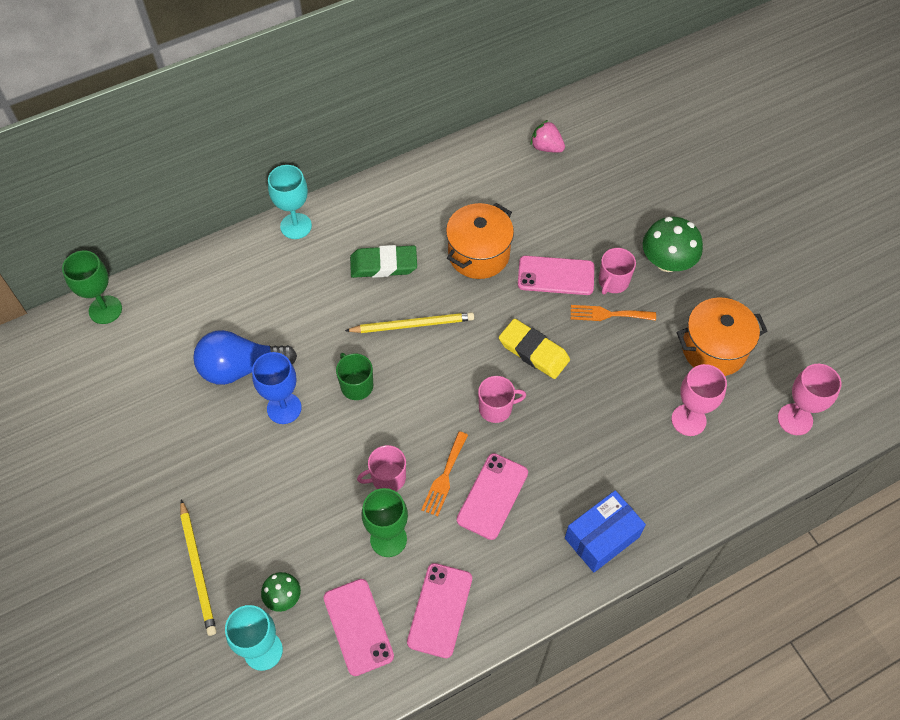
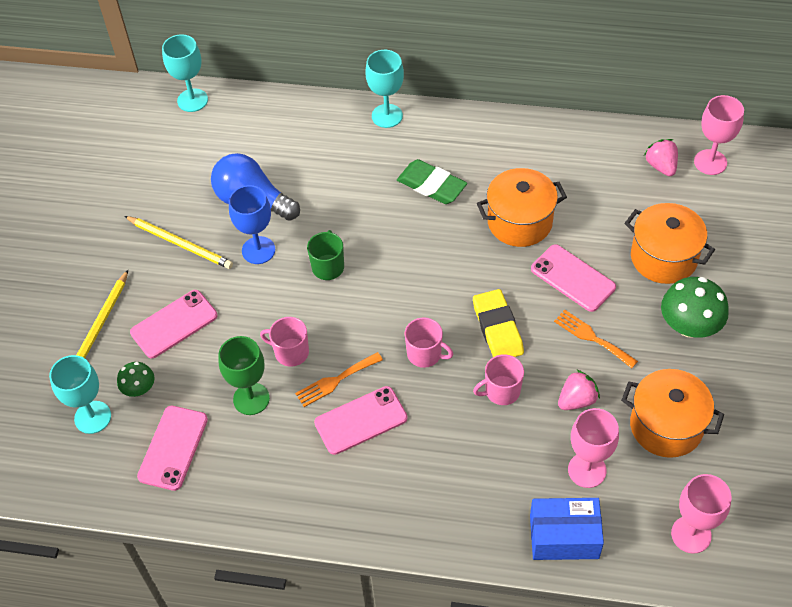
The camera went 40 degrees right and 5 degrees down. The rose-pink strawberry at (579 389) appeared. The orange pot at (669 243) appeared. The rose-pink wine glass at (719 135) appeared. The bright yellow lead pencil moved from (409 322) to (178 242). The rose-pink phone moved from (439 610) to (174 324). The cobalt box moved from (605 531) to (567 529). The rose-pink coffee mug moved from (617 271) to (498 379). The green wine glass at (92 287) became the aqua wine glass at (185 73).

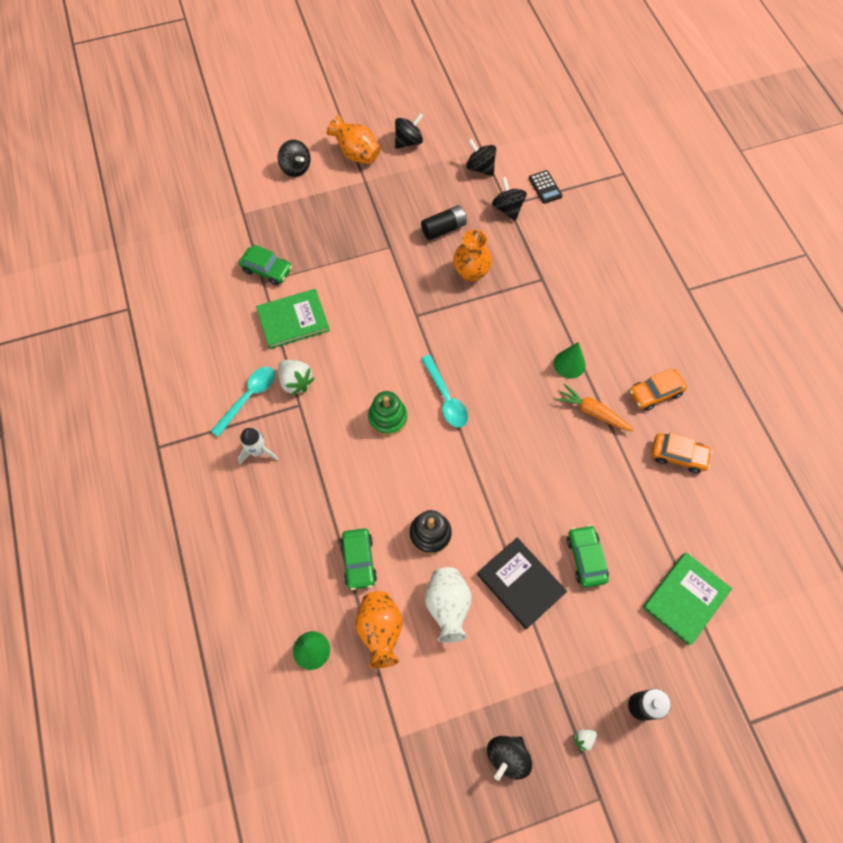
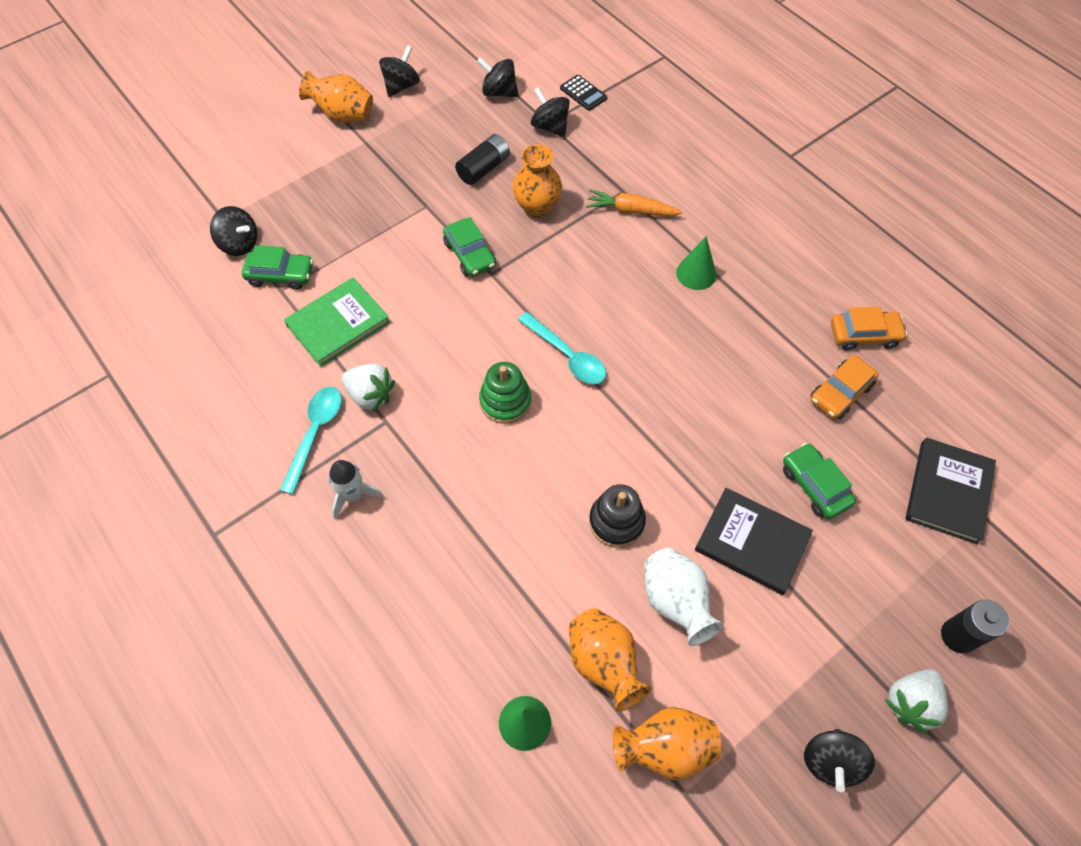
The camera went 20 degrees left and 5 degrees down. The orange flower vase at (667 744) appeared. The ebony toy top moved from (294 158) to (233 231). The green automobile moved from (358 559) to (469 247). The orange carrot moved from (595 407) to (634 202). The orange automobile moved from (658 389) to (845 387). The green hardcover at (687 599) became the ebony hardcover at (951 491). The pure white strawberry at (585 741) changed to 2.01 times the size.

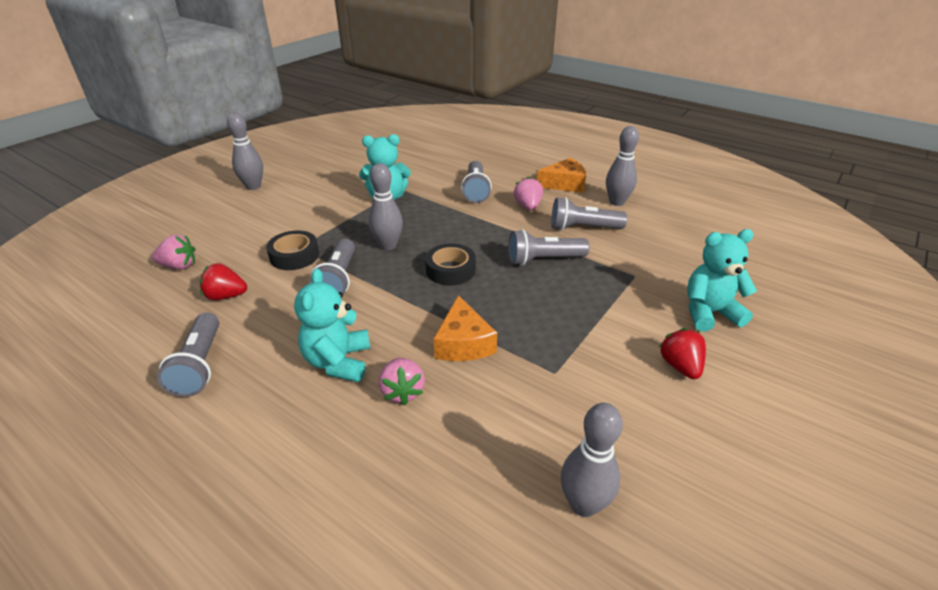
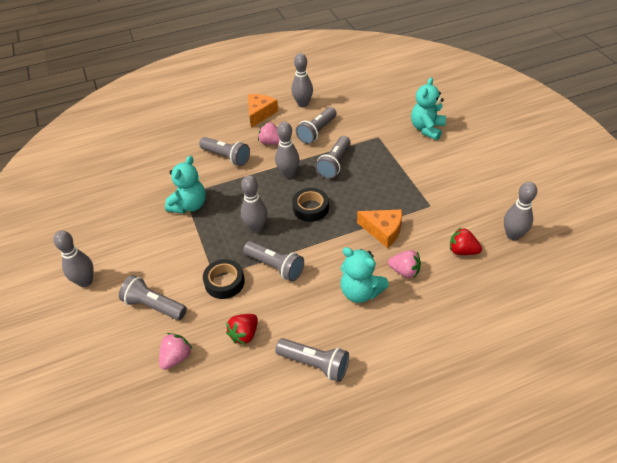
The camera went 55 degrees left and 10 degrees up. The grey torch at (153 297) appeared. The grey bowling pin at (287 150) appeared. The red strawberry moved from (682 353) to (466 241).

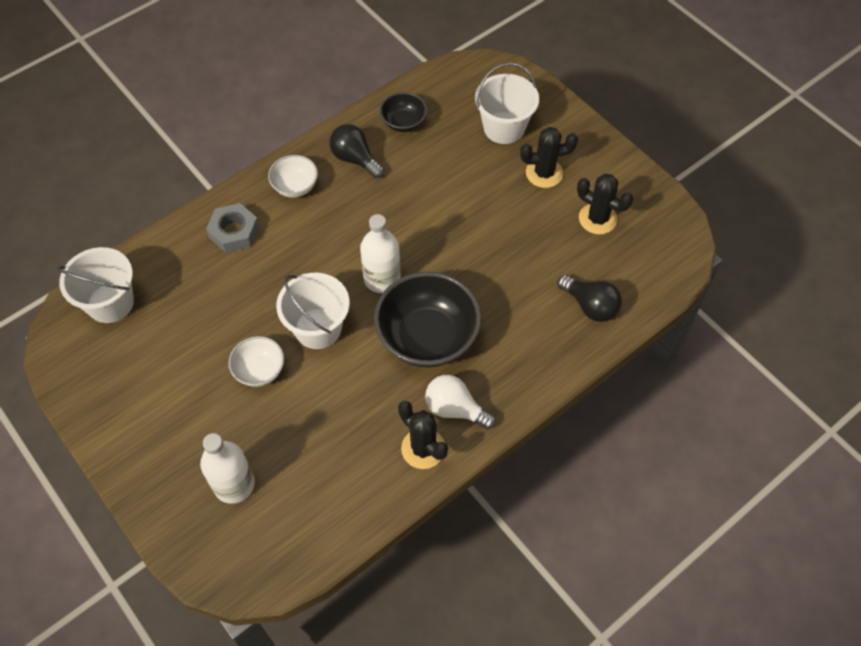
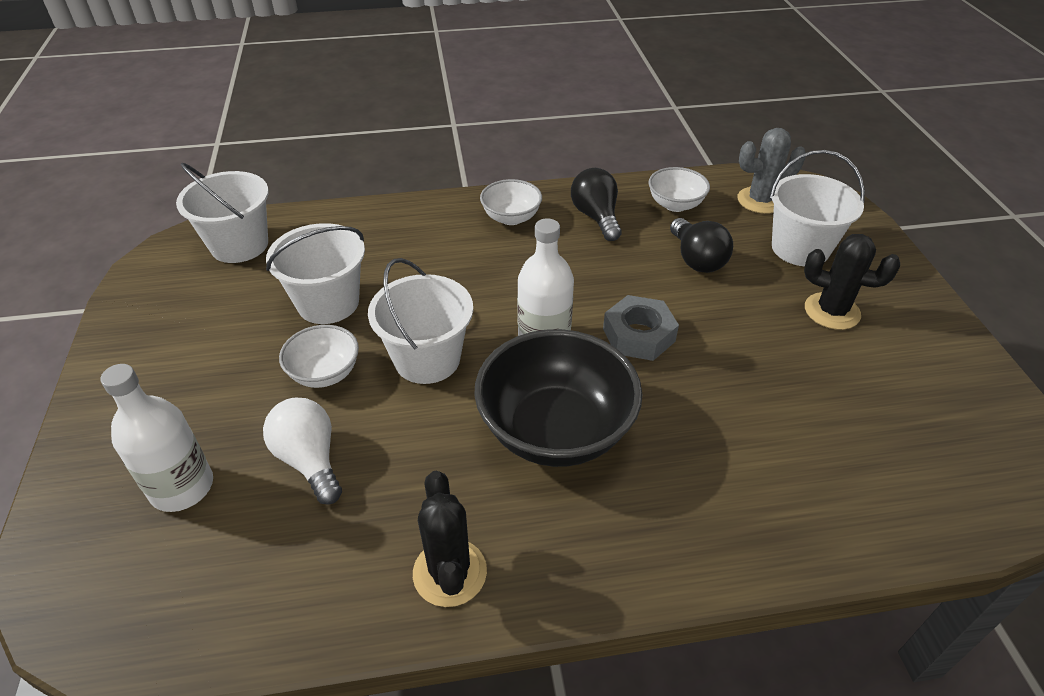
The camera went 30 degrees right and 15 degrees down. The ebony cactus at (605 204) disappeared. The pure white bucket at (315 273) appeared. The grey cactus at (771 171) appeared. The grey hexagon nut moved from (232 228) to (641 328). The pure white light bulb moved from (460 402) to (302 451). The ebony light bulb moved from (590 298) to (701 245). The ebony deep dish at (403 112) became the pure white deep dish at (679 189).

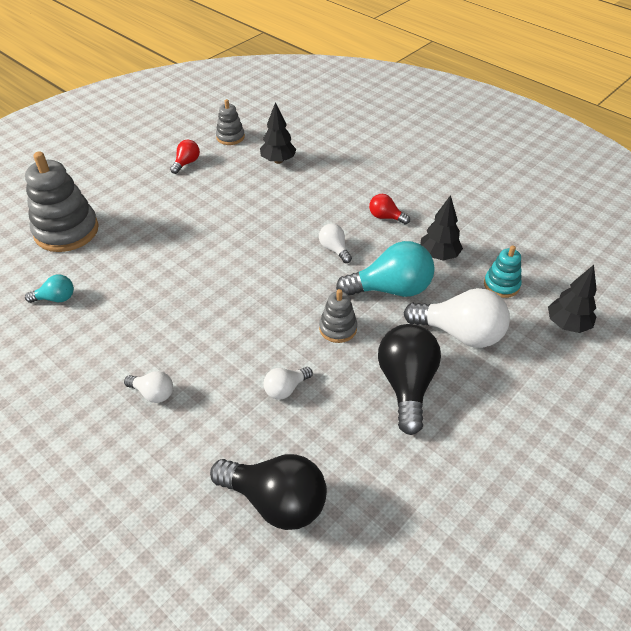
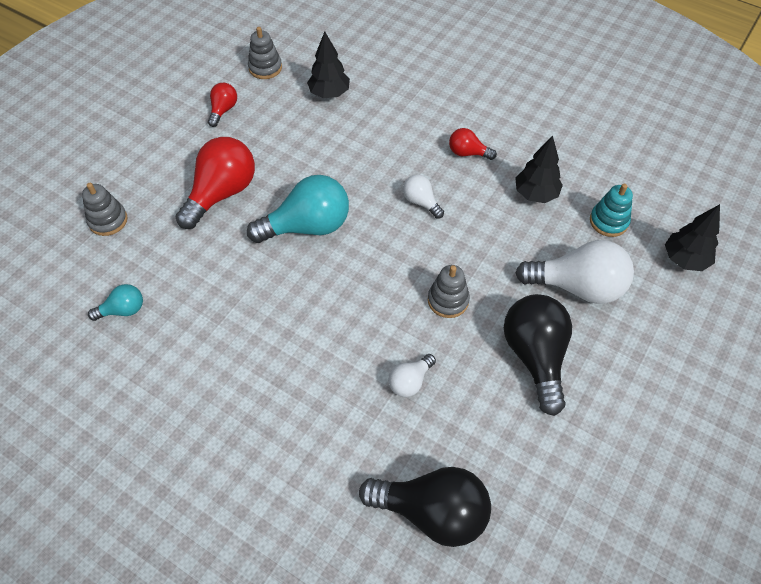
The camera went 10 degrees left and 10 degrees up. The pure white light bulb at (148 387) disappeared. The red light bulb at (215 183) appeared. The aqua light bulb moved from (385 269) to (298 209). The grey stacking rings at (62 202) changed to 0.52 times the size.

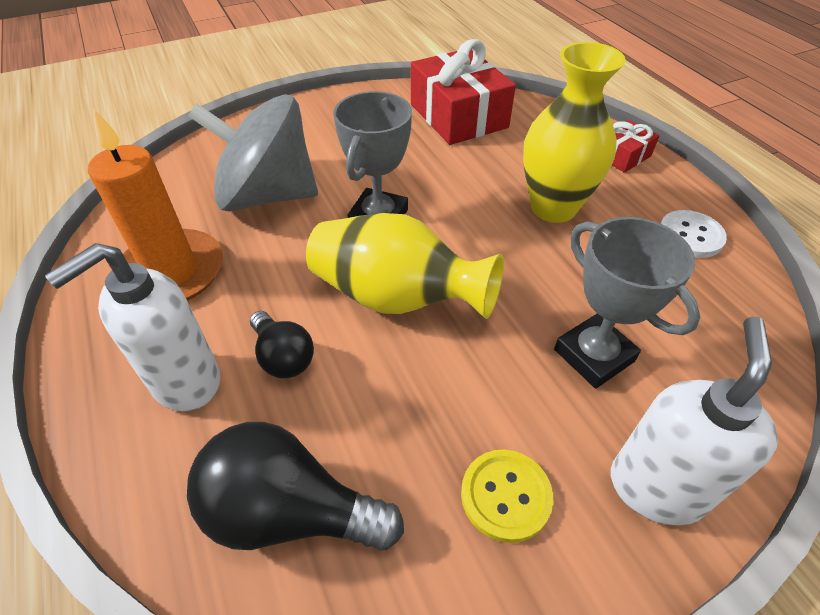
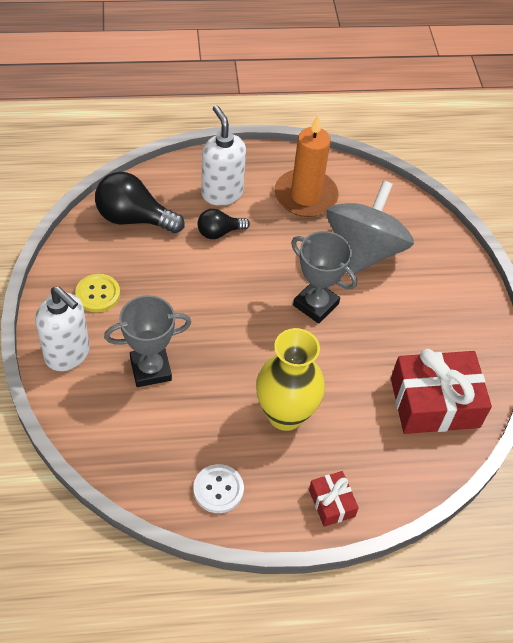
The camera went 105 degrees right and 5 degrees up. The bright yellow flower vase at (405 266) disappeared. The ebony light bulb at (295 486) turned 105 degrees counterclockwise.

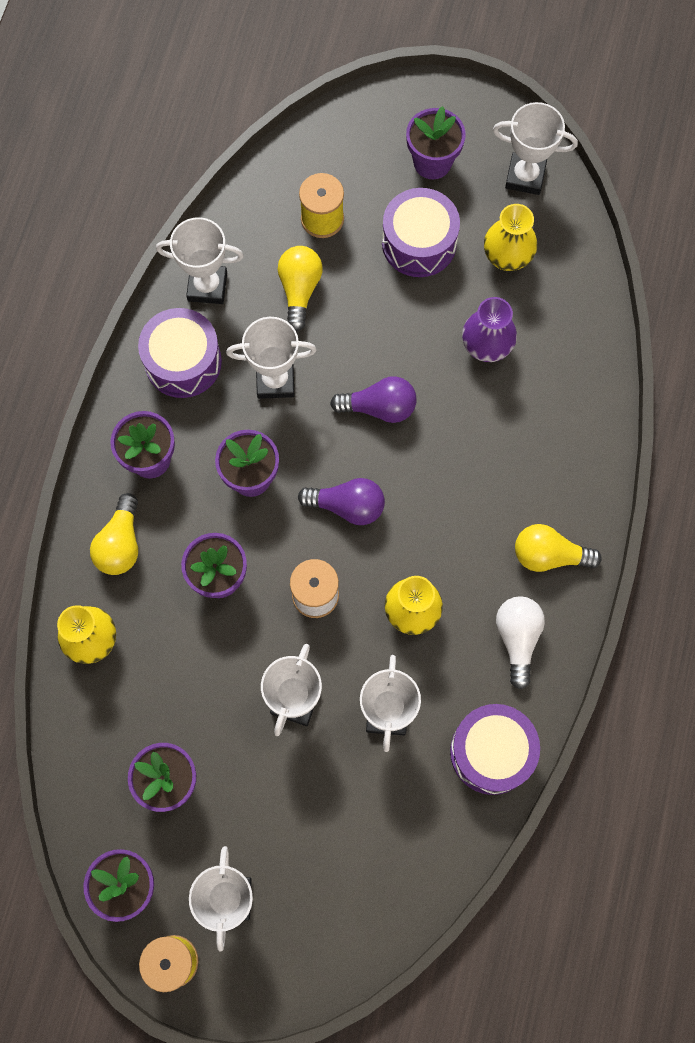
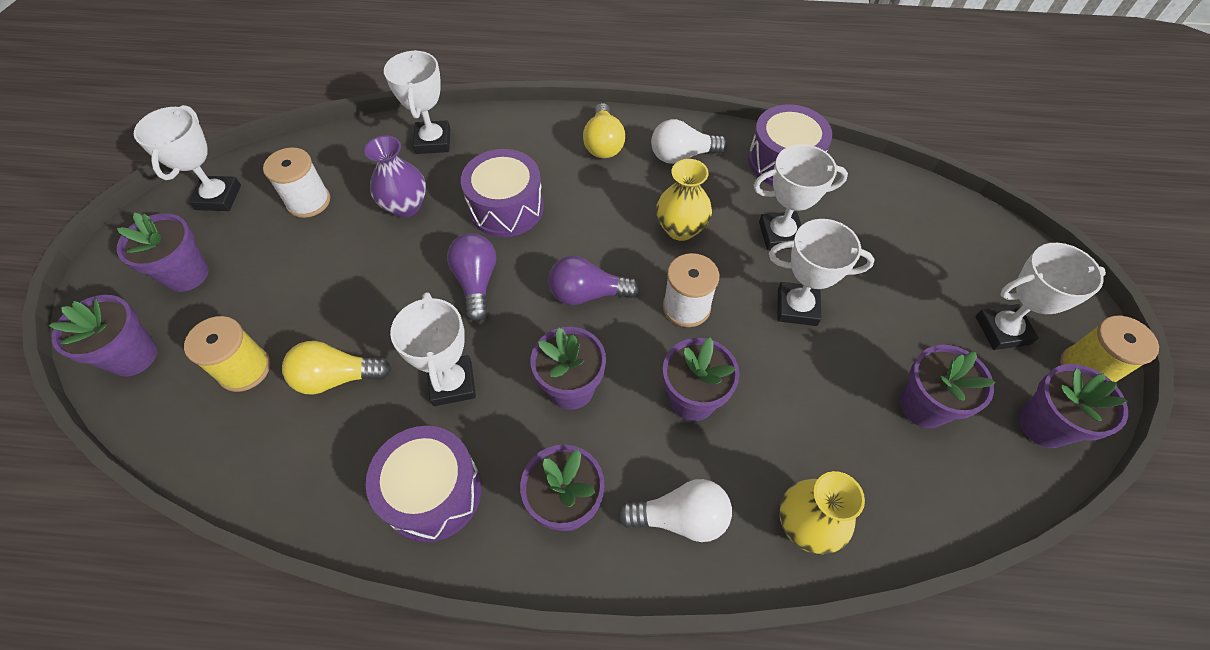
The camera went 100 degrees left and 15 degrees down. The violet plant pot at (103 336) appeared. The pure white prize cup moved from (200 260) to (417 102). The violet toy drum moved from (421 232) to (502 193). The bright yellow flower vase at (510 237) was replaced by the pure white spool at (296 182). The bright yellow light bulb at (114 534) became the pure white light bulb at (675 510). The violet light bulb at (341 501) turned 90 degrees counterclockwise.

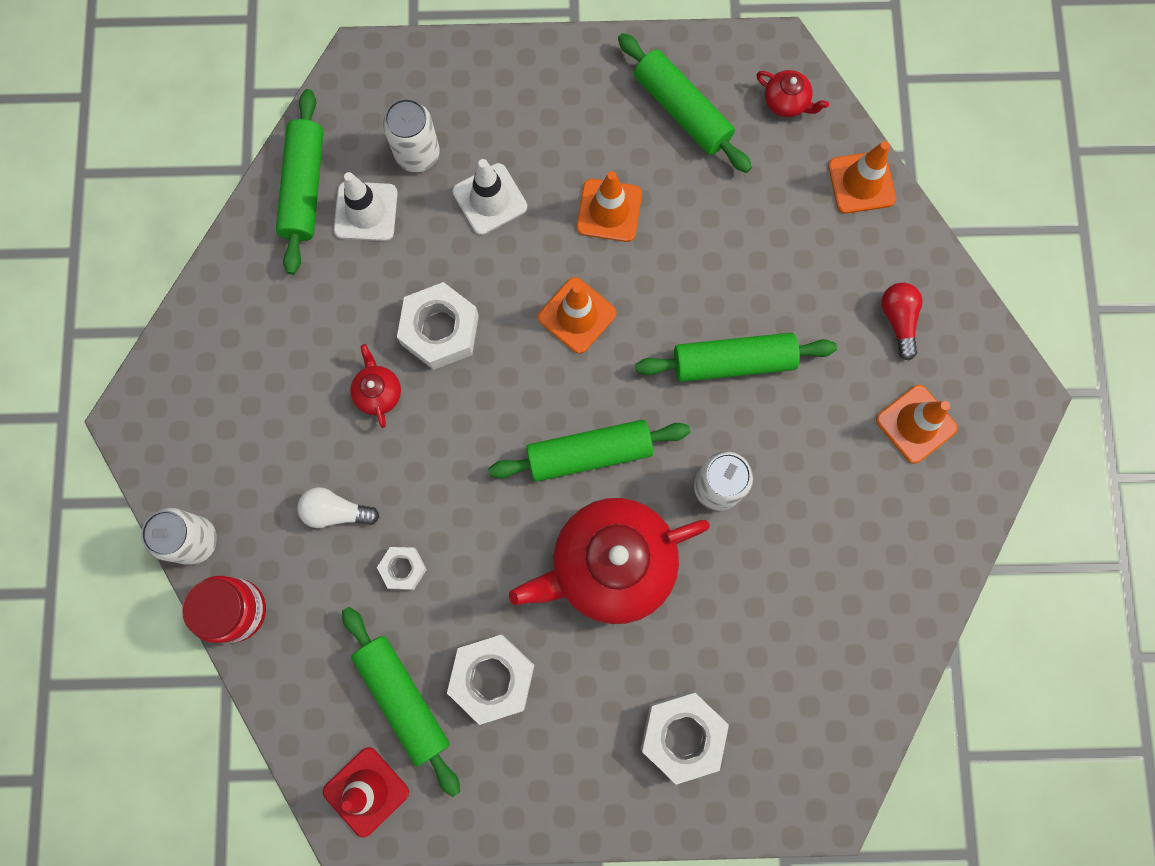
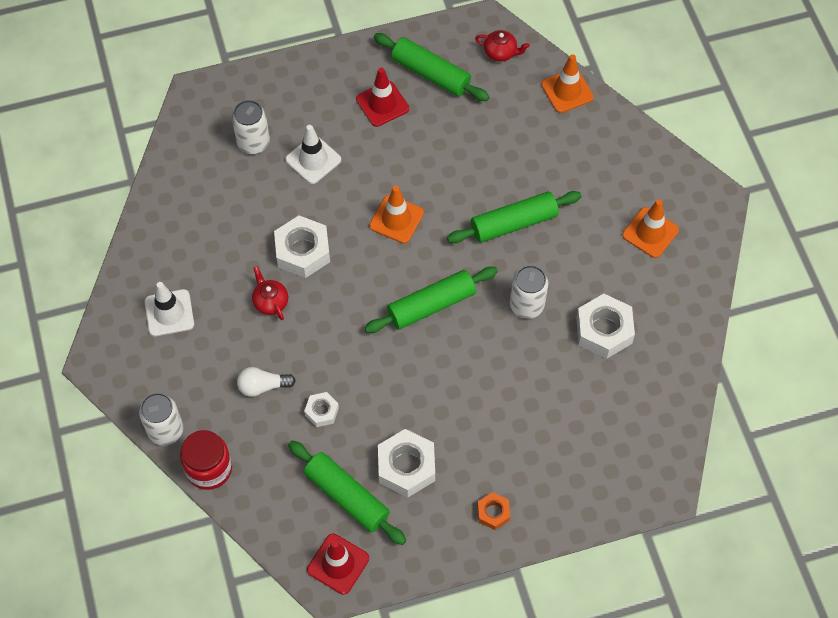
The camera went 15 degrees left and 15 degrees down. The green dough roller at (300 182) disappeared. The red tea pot at (609 561) disappeared. The orange road cone at (609 206) disappeared. The red light bulb at (902 321) disappeared. The red road cone at (382 97) appeared. The orange hexagon nut at (493 511) appeared. The pure white road cone moved from (366 206) to (169 309). The pure white hexagon nut moved from (684 738) to (605 326).

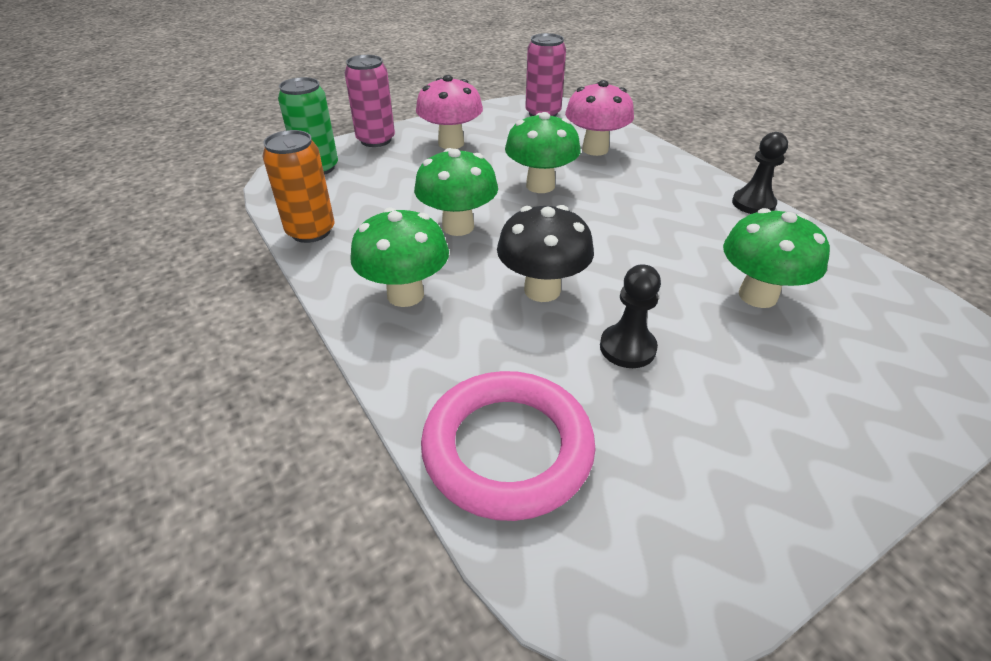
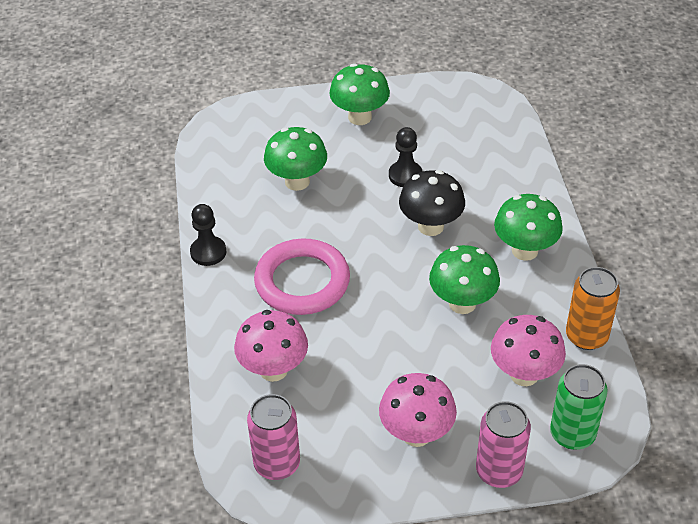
The camera went 155 degrees left and 5 degrees up. The rose-pink toadstool at (528 350) appeared. The rose-pink ring moved from (508 446) to (302 277). The green toadstool moved from (543 152) to (359 94).

